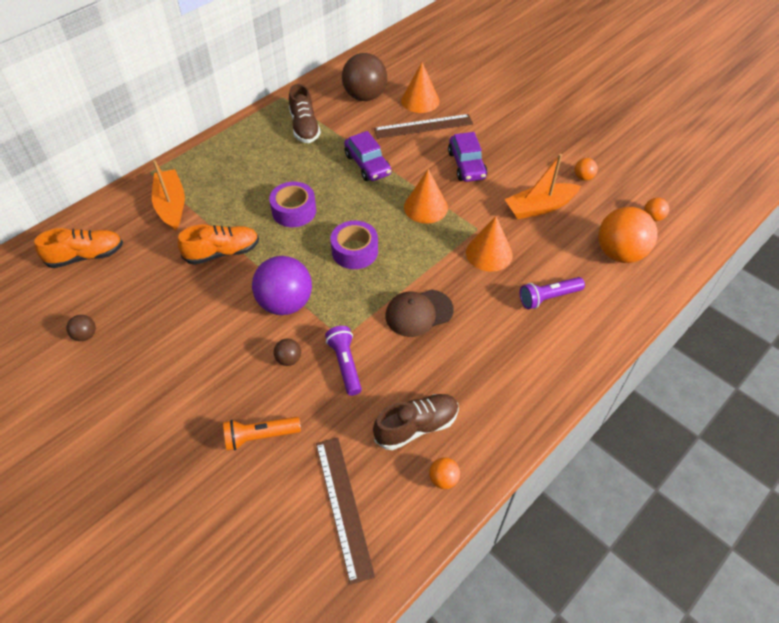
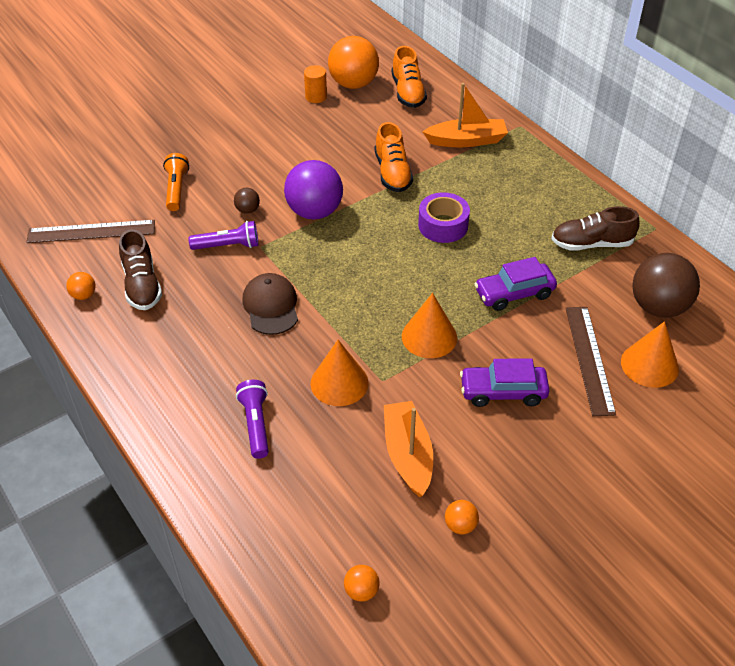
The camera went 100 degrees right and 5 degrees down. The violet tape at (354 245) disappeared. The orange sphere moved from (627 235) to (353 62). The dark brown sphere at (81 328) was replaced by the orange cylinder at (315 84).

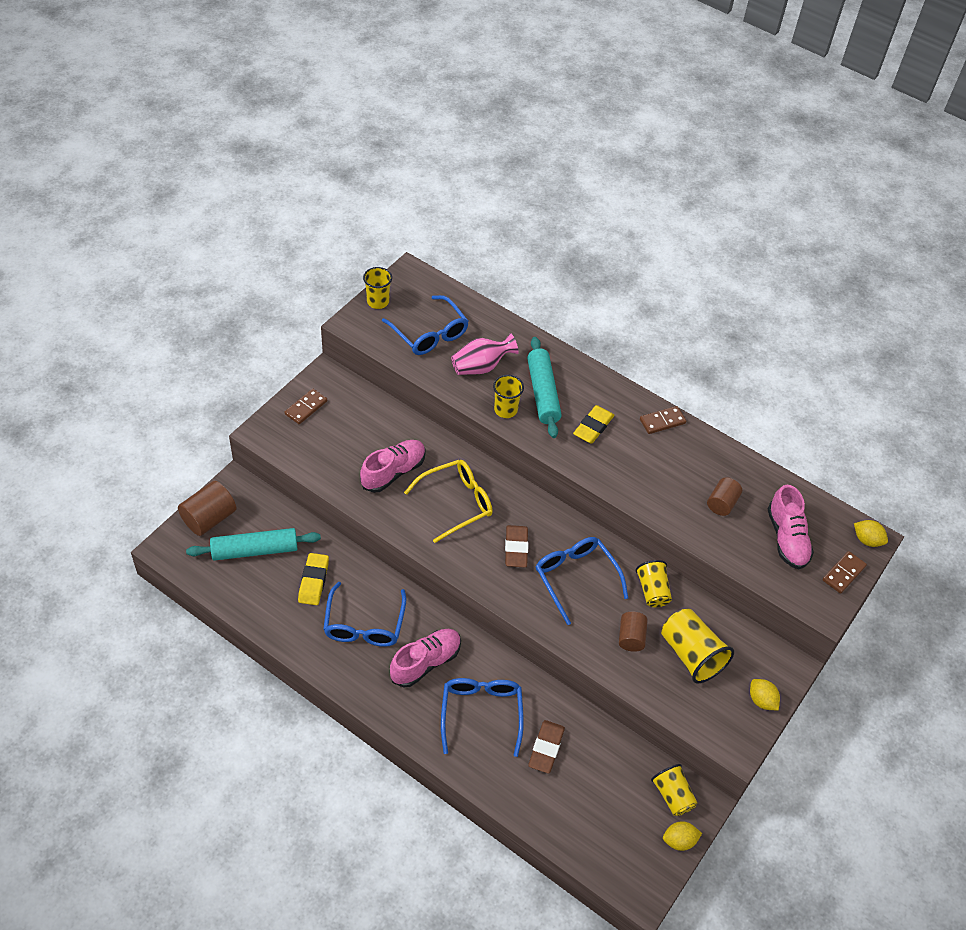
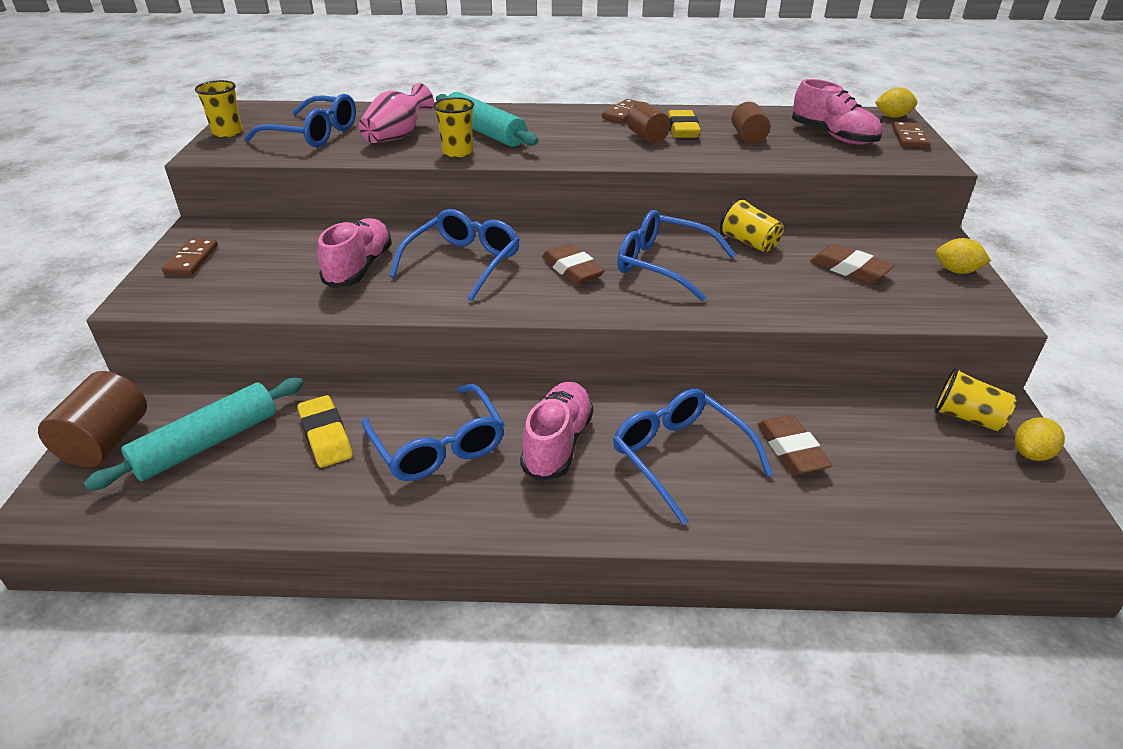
The camera went 30 degrees left and 15 degrees down. The bright yellow eraser moved from (593 424) to (684 124). The dark brown cylinder moved from (633 632) to (648 122). The bright yellow cup at (697 646) was replaced by the dark brown eraser at (852 263). The bright yellow glasses at (448 501) became the cobalt glasses at (455 255).

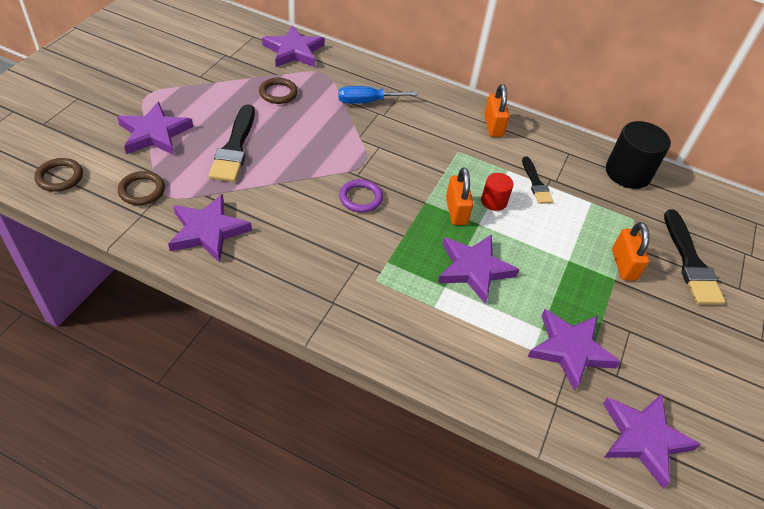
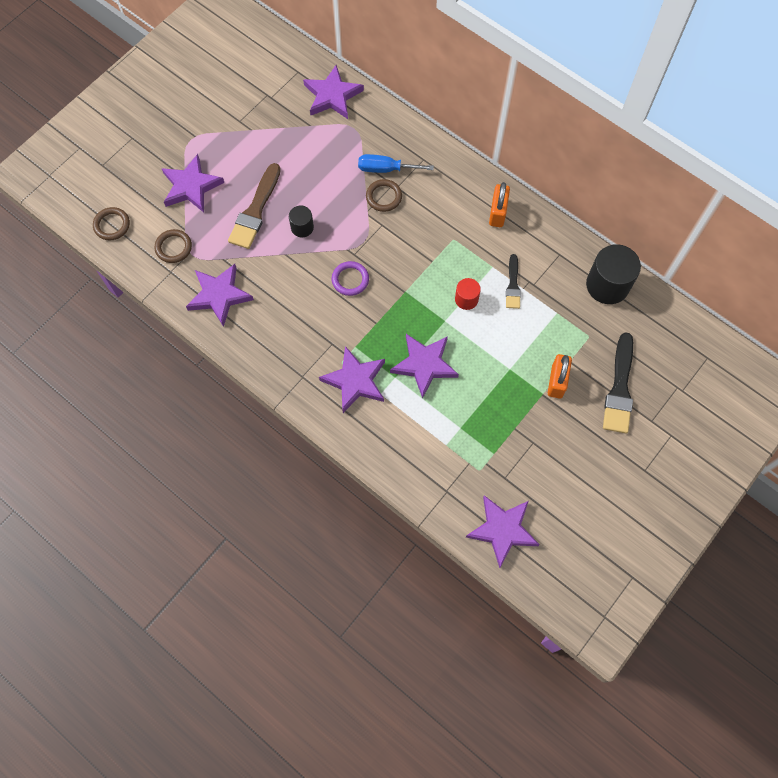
The camera went 20 degrees right and 20 degrees up. The orange lock at (459 196) disappeared. The ebony cylinder at (301 221) appeared. The dark brown ring moved from (278 91) to (384 195). The violet star moved from (574 350) to (352 379). The ebony paintbrush at (232 143) became the dark brown paintbrush at (254 206).

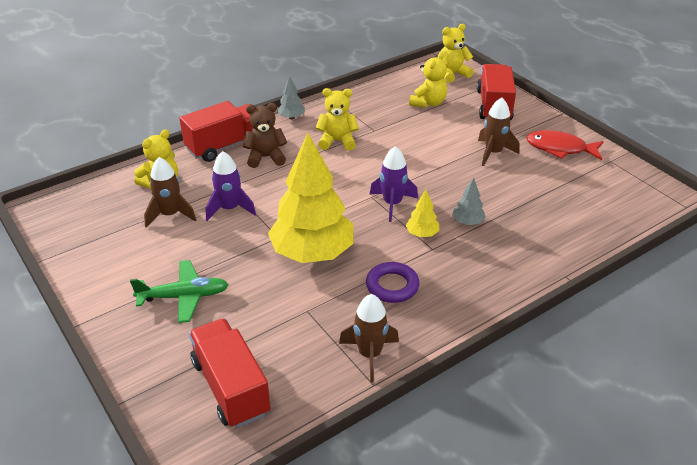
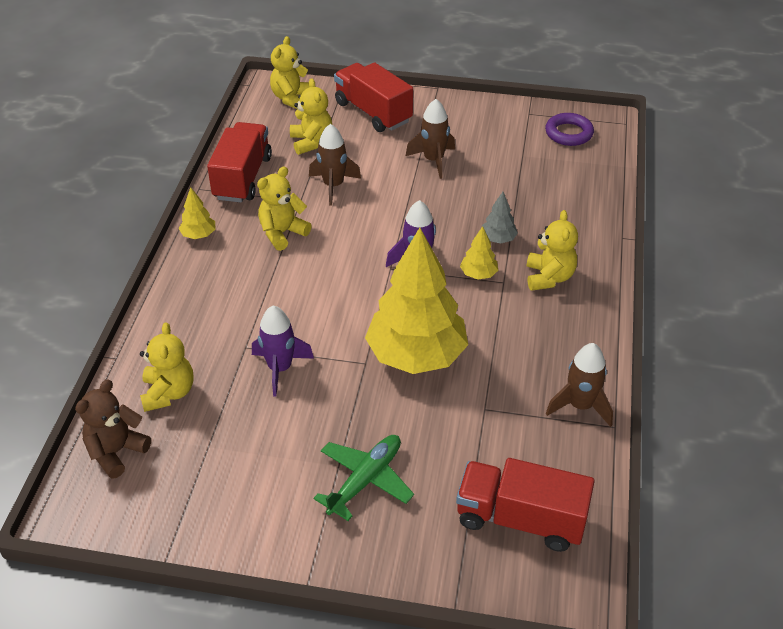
The camera went 45 degrees left and 5 degrees up. The red toy fish at (565 145) disappeared. The bright yellow teddy bear at (552 250) appeared. The dark brown toy rocket moved from (170 192) to (335 165). The red truck moved from (216 131) to (239 162). The dark brown teddy bear moved from (265 135) to (113 429). The violet ring moved from (392 282) to (569 129). The grey tree at (291 97) became the bright yellow tree at (197 213).

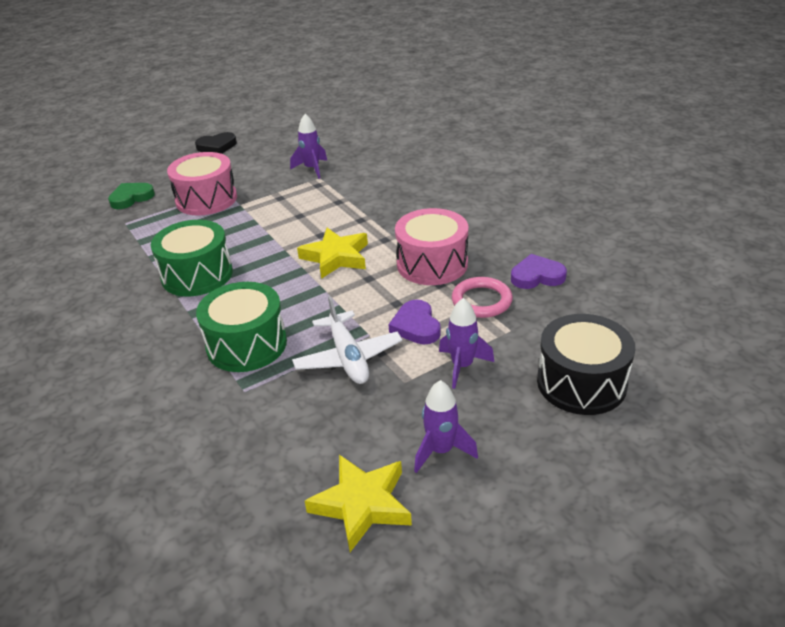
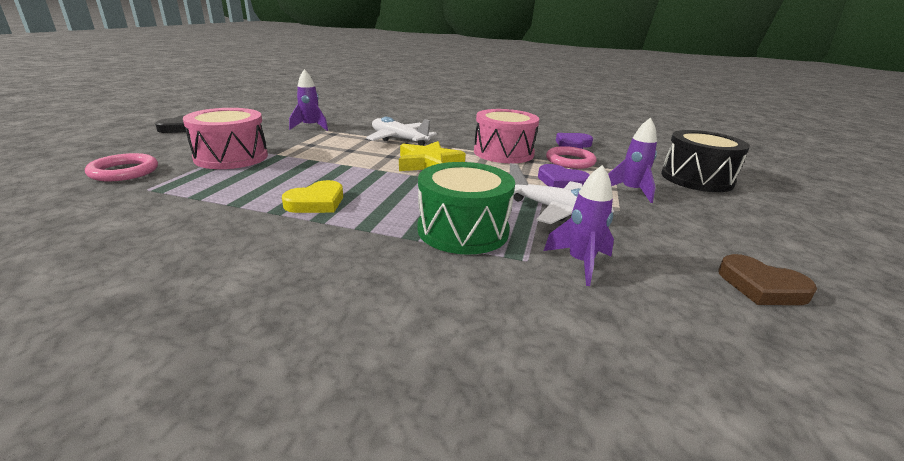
The camera went 45 degrees left and 10 degrees down. The pure white plane at (401 131) appeared. The violet toy rocket moved from (446 426) to (579 225). The green heart at (131 196) was replaced by the rose-pink ring at (121 167). The green toy drum at (192 258) was replaced by the bright yellow heart at (312 196). The bright yellow star at (358 503) was replaced by the dark brown heart at (767 279).

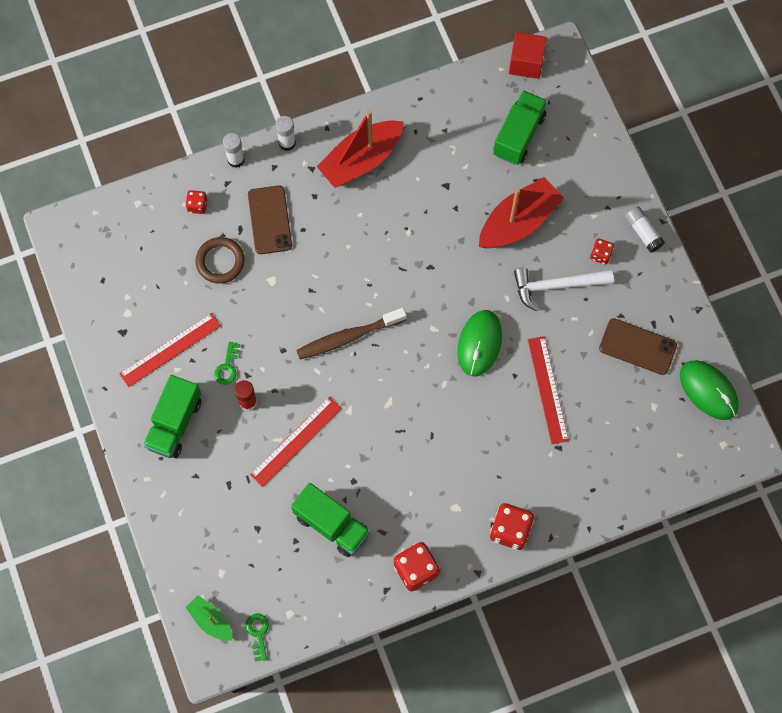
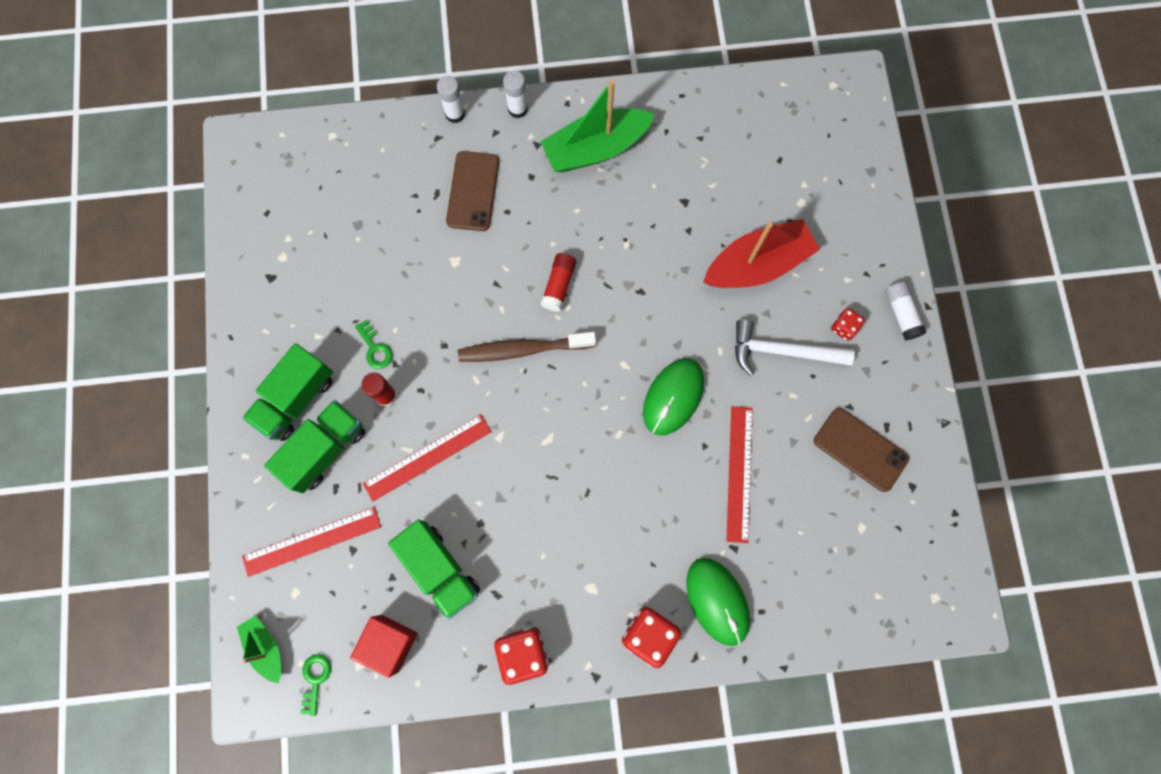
The camera went 15 degrees right and 5 degrees up. The red dice at (196 202) disappeared. The dark brown ring at (220 260) disappeared. The red glue stick at (558 282) appeared. The red straightedge moved from (170 350) to (311 542). The green truck moved from (520 127) to (314 446). The red solid cube moved from (528 55) to (384 646). The green PC mouse moved from (709 390) to (718 602). The red sailboat at (359 149) became the green sailboat at (597 126). The green latchkey at (227 363) turned 60 degrees counterclockwise.

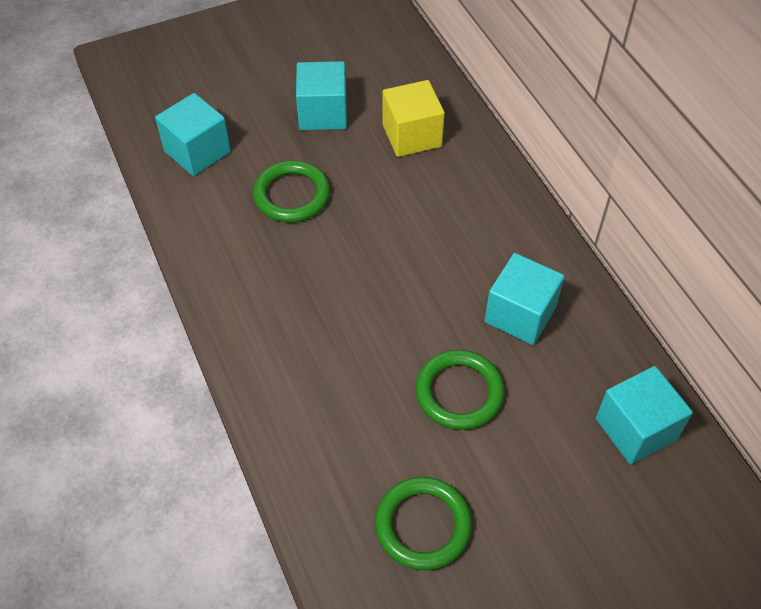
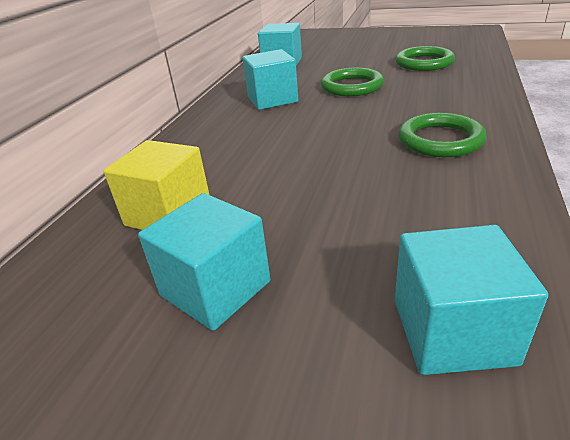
The camera went 135 degrees left and 20 degrees down. The green ring moved from (291 191) to (442 135).

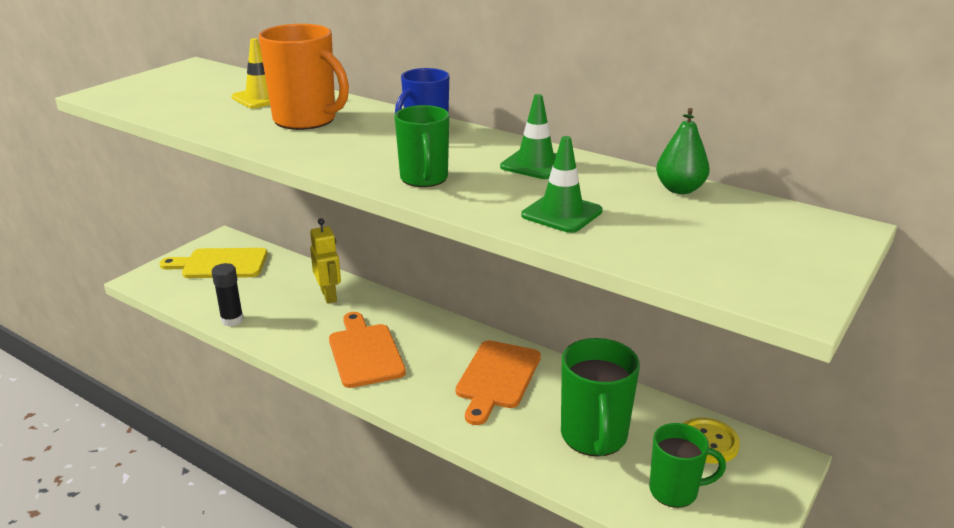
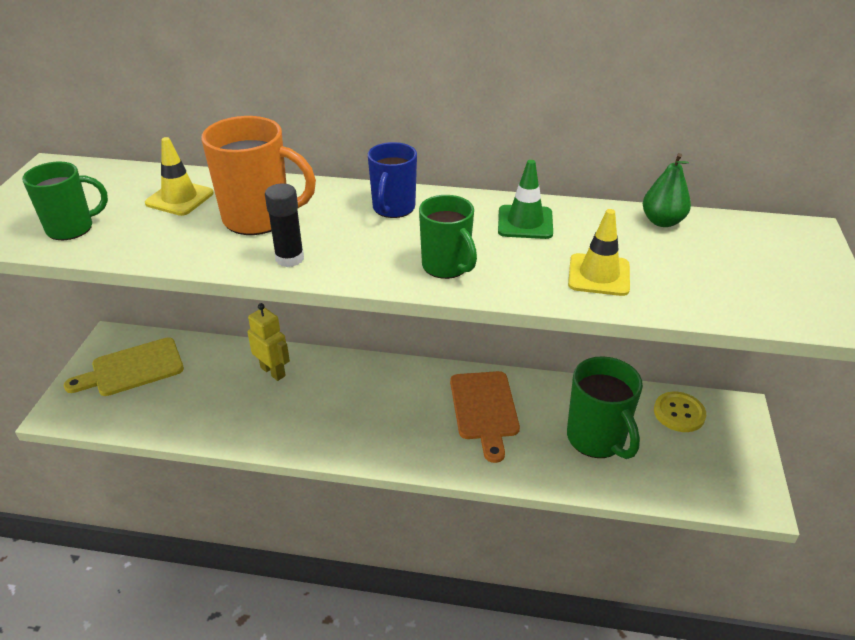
The camera went 25 degrees left and 10 degrees up. The orange chopping board at (367 350) disappeared. The ebony glue stick moved from (228 294) to (284 225). The green coffee mug moved from (687 465) to (65 201). The green road cone at (562 184) became the bright yellow road cone at (599 252).

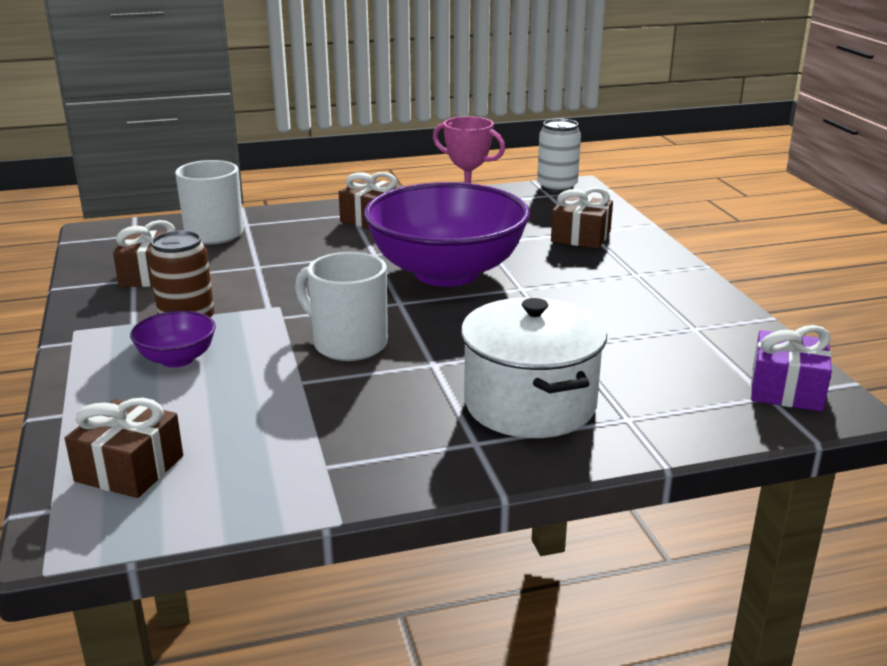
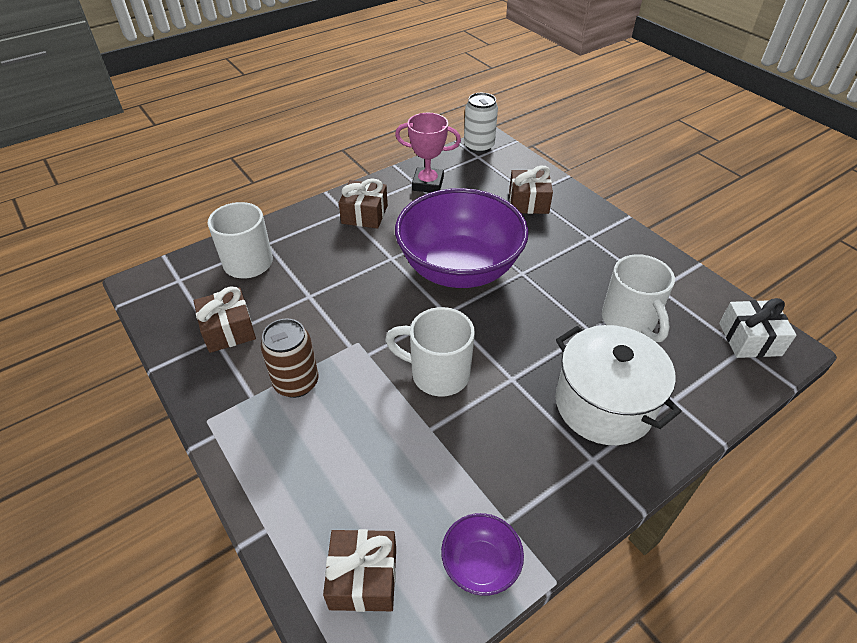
The camera went 20 degrees left and 20 degrees up. The pure white coffee mug at (638 298) appeared. The violet deep dish moved from (173 339) to (482 554). The violet gift at (791 368) became the pure white gift at (758 328).

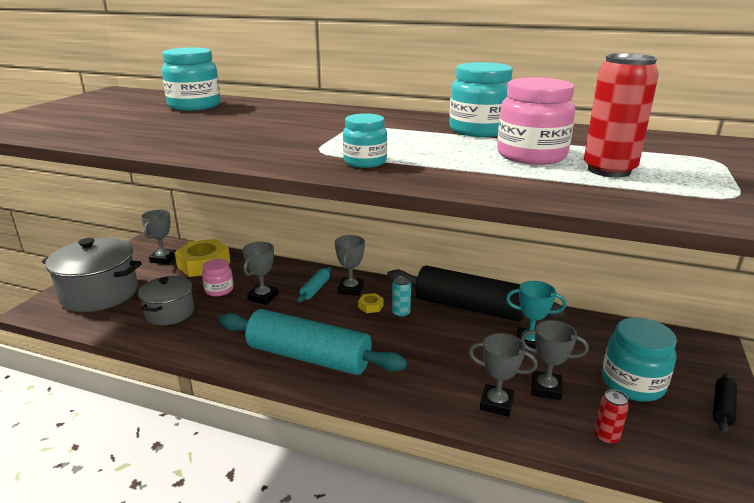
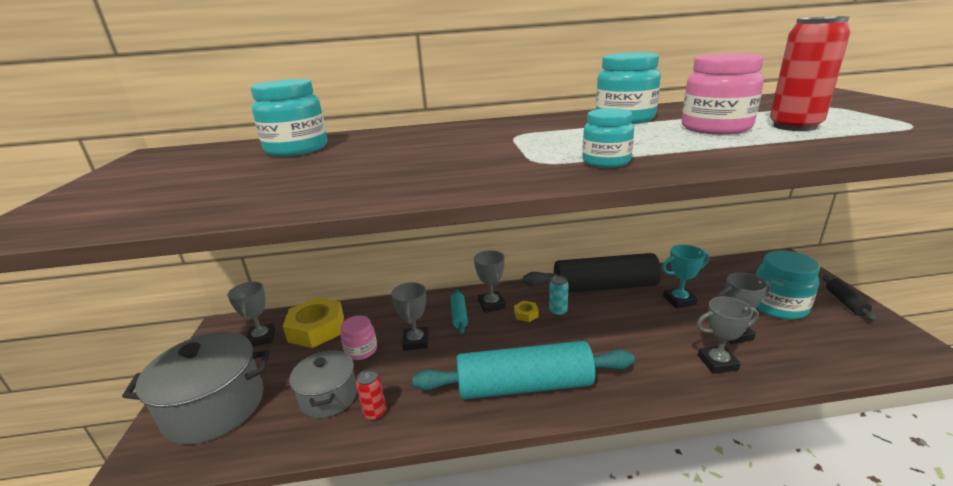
The camera went 25 degrees left and 0 degrees up. The red tin moved from (611 417) to (371 395).

